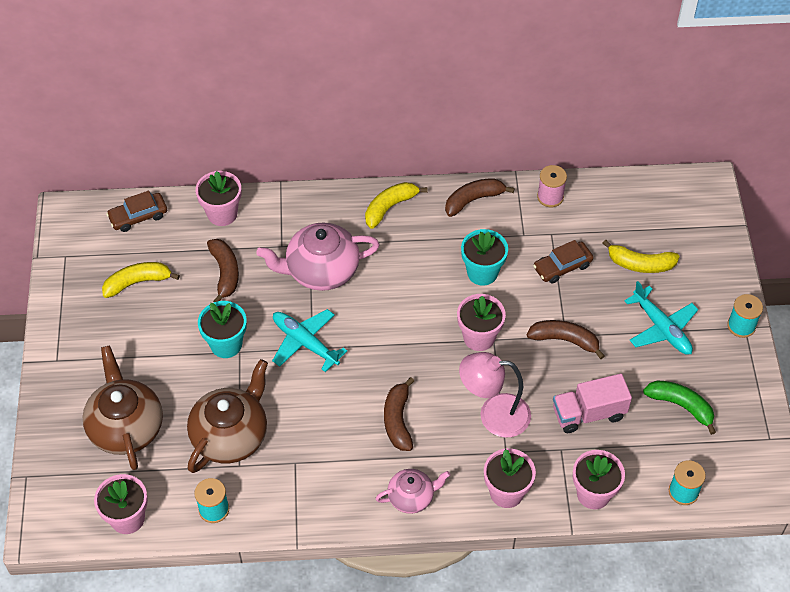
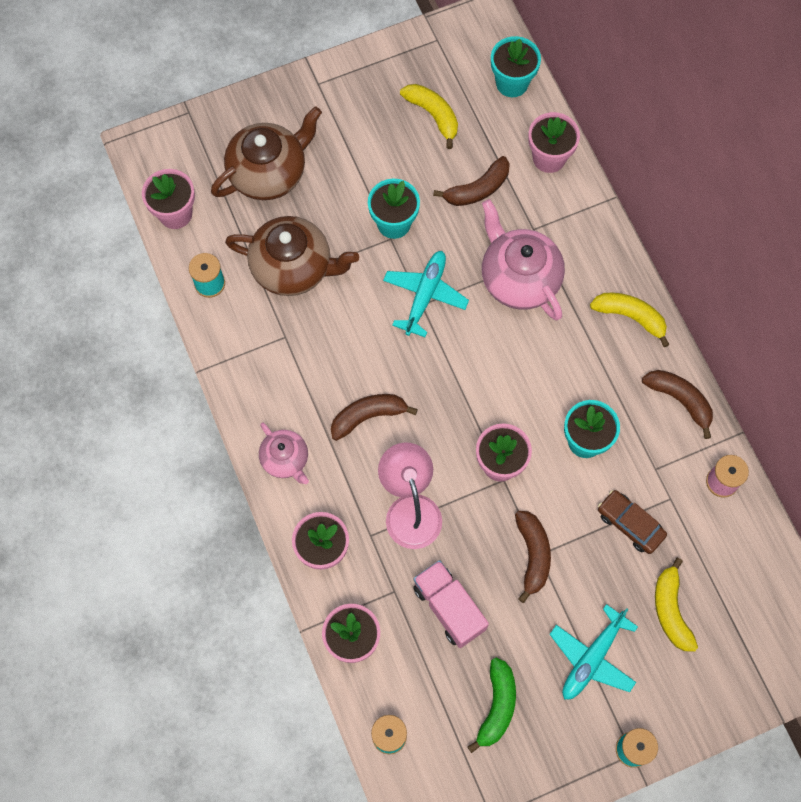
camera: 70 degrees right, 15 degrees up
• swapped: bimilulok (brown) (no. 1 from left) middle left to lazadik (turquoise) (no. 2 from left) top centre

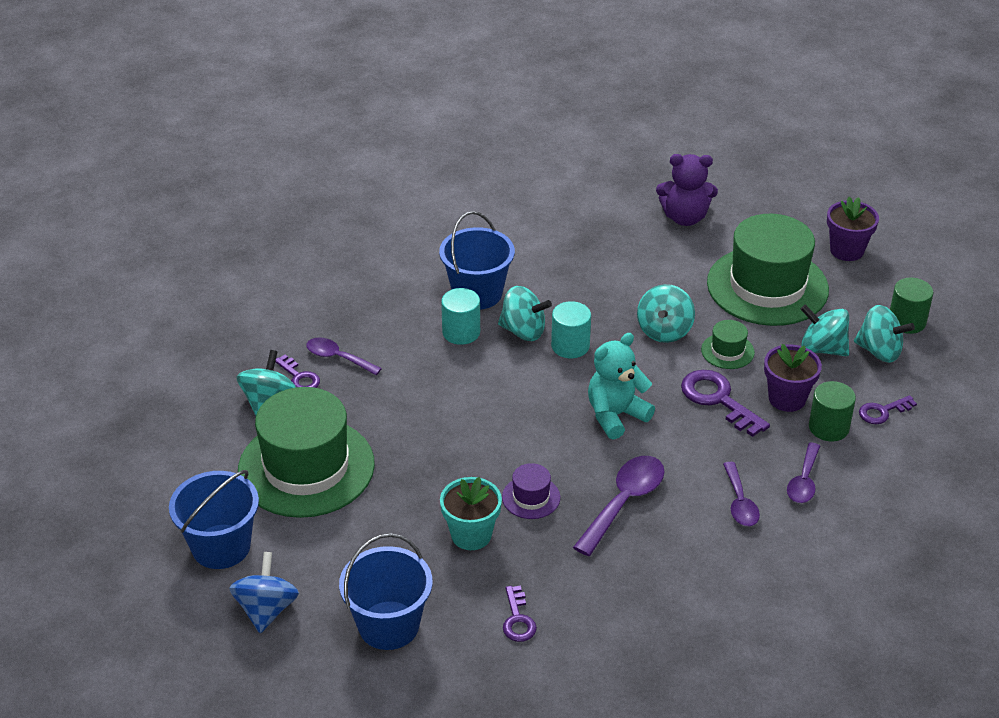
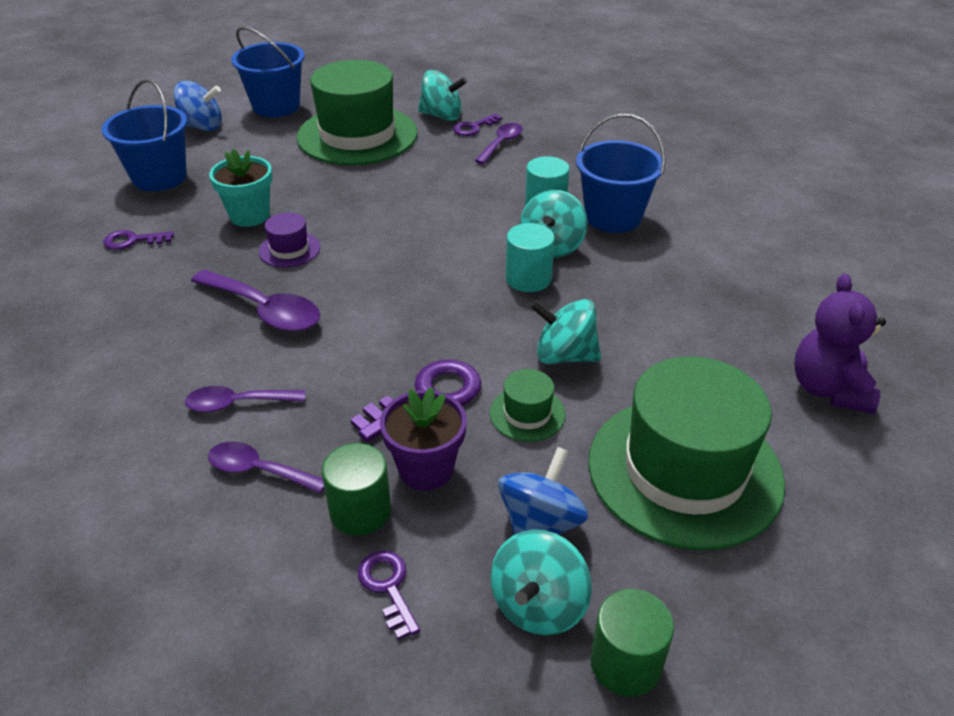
camera: 90 degrees right, 0 degrees up
• gone: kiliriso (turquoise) centre
• repainted: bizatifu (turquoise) (no. 4 from left) middle right to bizatifu (blue) (no. 2 from left) bottom centre
• gone: lazadik (purple) (no. 2 from left) top right

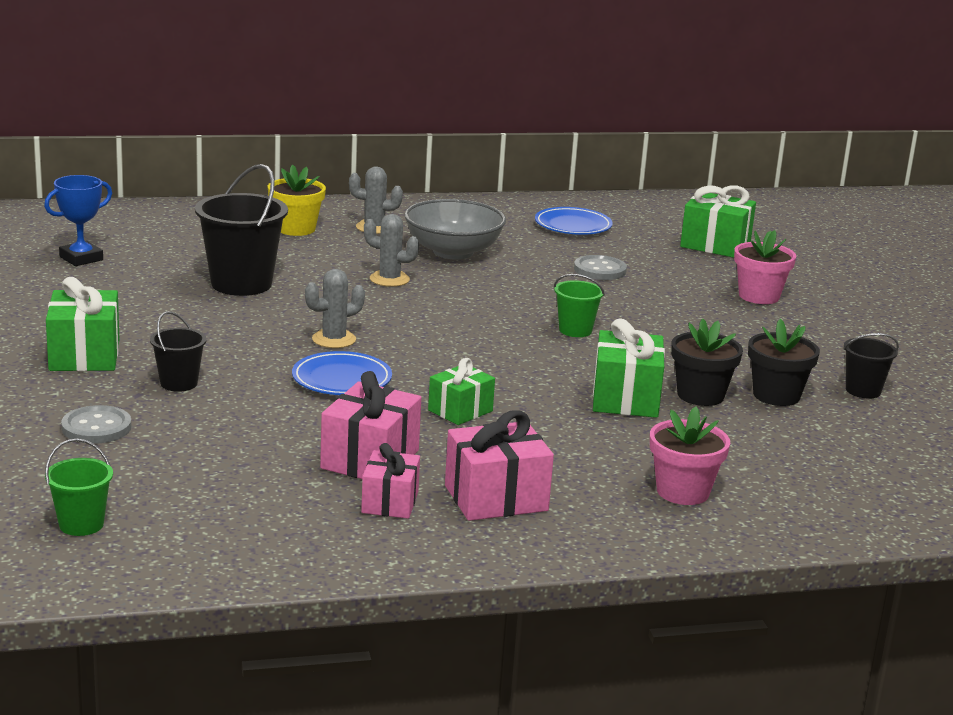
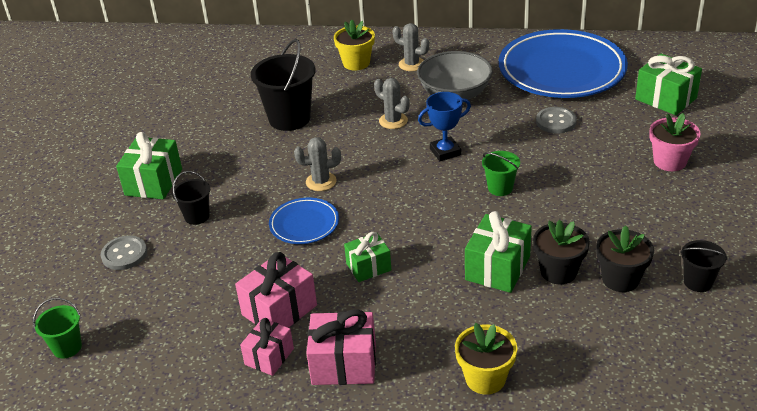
camera: 25 degrees right, 15 degrees up
• shifted: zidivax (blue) top left to top centre
• scaled: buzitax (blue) (no. 2 from left) top centre = top right x2.14
• repainted: lazadik (pink) (no. 1 from left) middle right to lazadik (yellow) (no. 2 from left) bottom centre

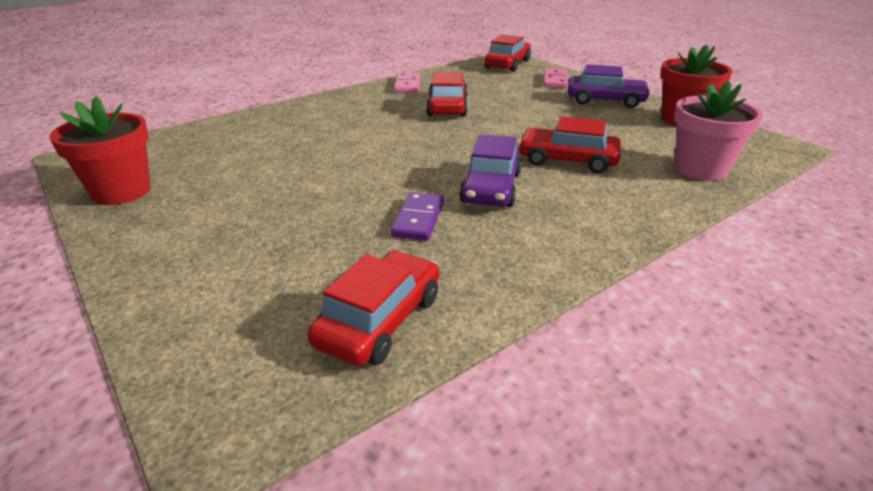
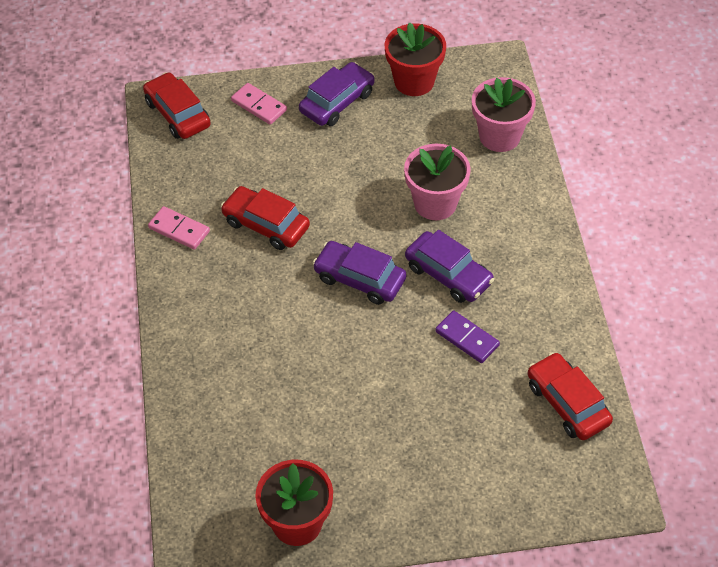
camera: 60 degrees left, 20 degrees up
• swapped: bimilulok (red) (no. 4 from left) top centre to lazadik (pink) (no. 1 from left) top centre
• new: bimilulok (purple) (no. 2 from left) centre

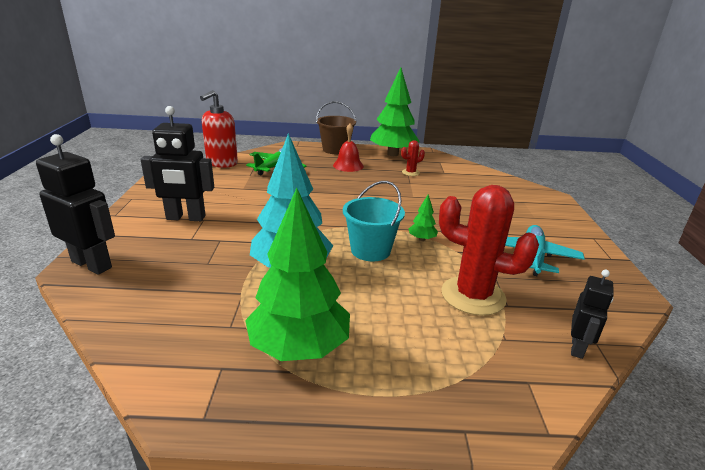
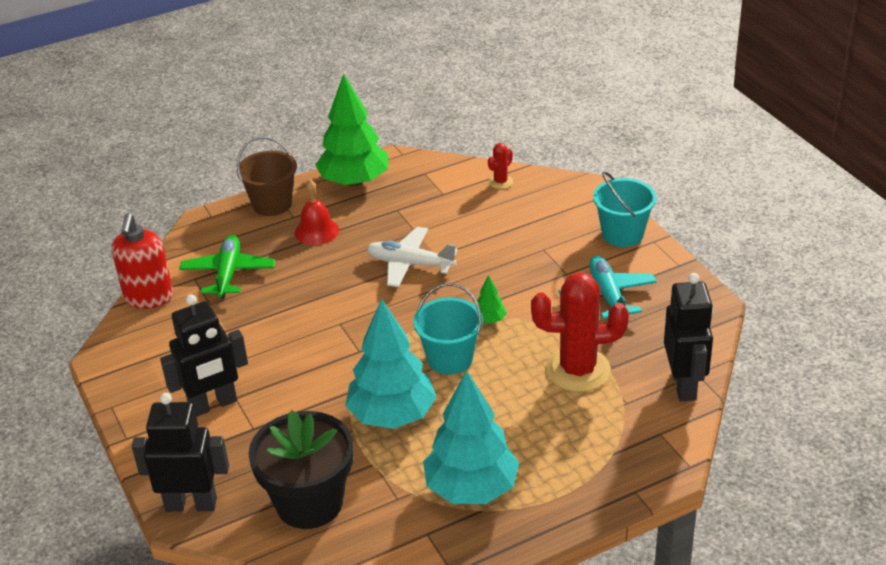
camera: 25 degrees left, 10 degrees up
• repainted: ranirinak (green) (no. 1 from left) centre to ranirinak (turquoise) (no. 2 from left) bottom centre
• shifted: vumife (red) (no. 1 from left) centre to top centre
• scaled: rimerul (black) (no. 3 from left) bottom right = middle right x1.70
• new: lazadik (black) bottom centre
• new: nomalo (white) centre
• new: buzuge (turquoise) (no. 2 from left) middle right

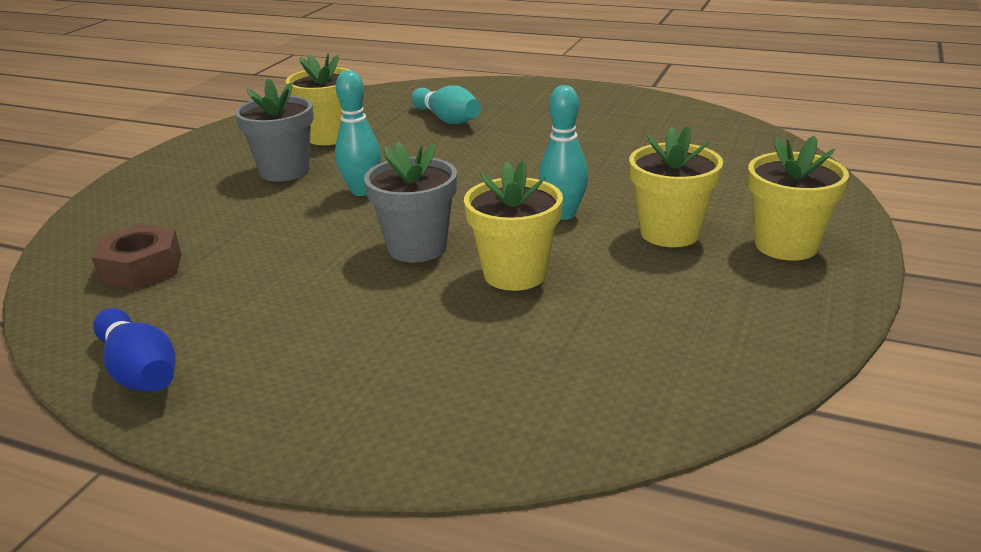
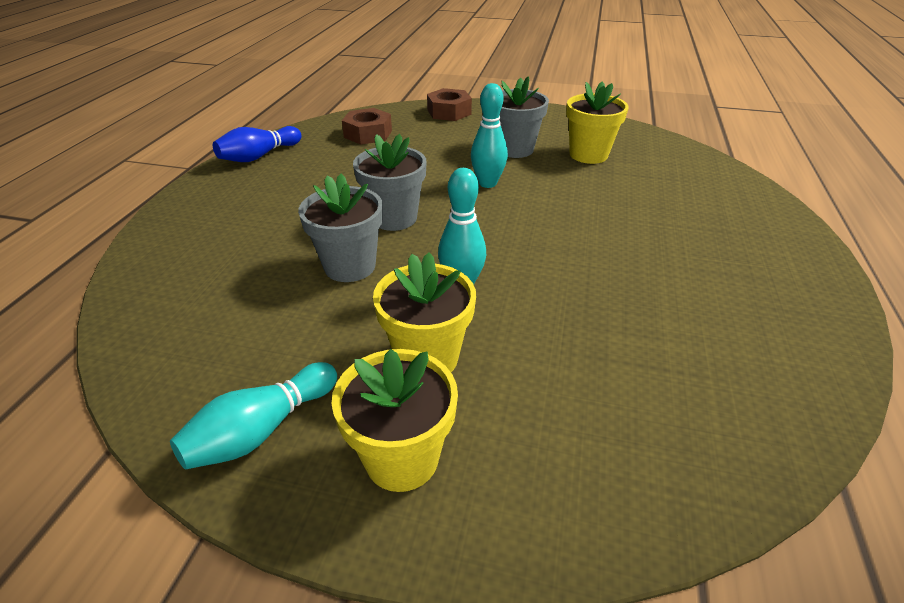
camera: 80 degrees right, 10 degrees up
• shifted: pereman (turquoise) (no. 2 from left in the first image) top centre to pereman (turquoise) (no. 1 from left) bottom left
• repainted: lazadik (yellow) (no. 2 from left) centre to lazadik (grey) (no. 1 from left) centre
• new: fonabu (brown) (no. 2 from left) top centre

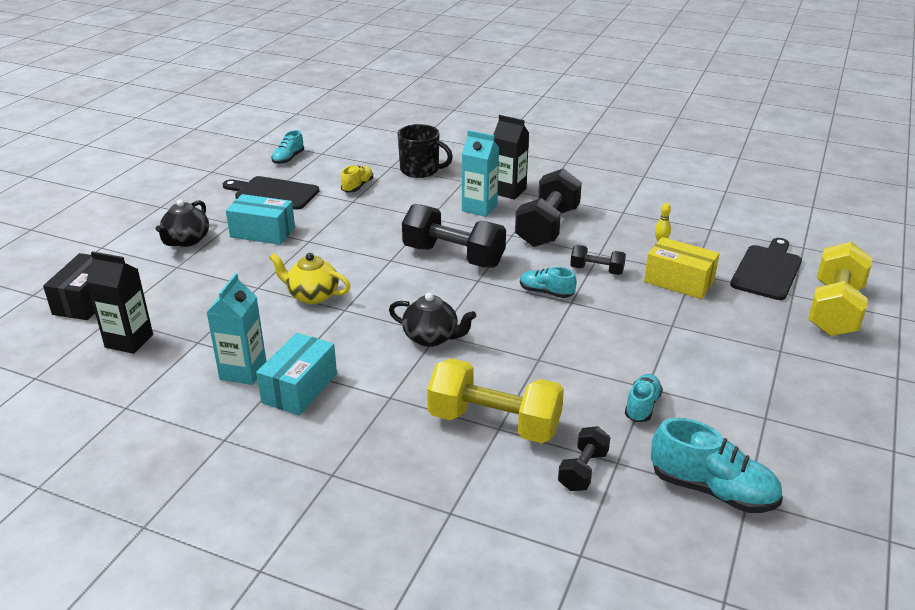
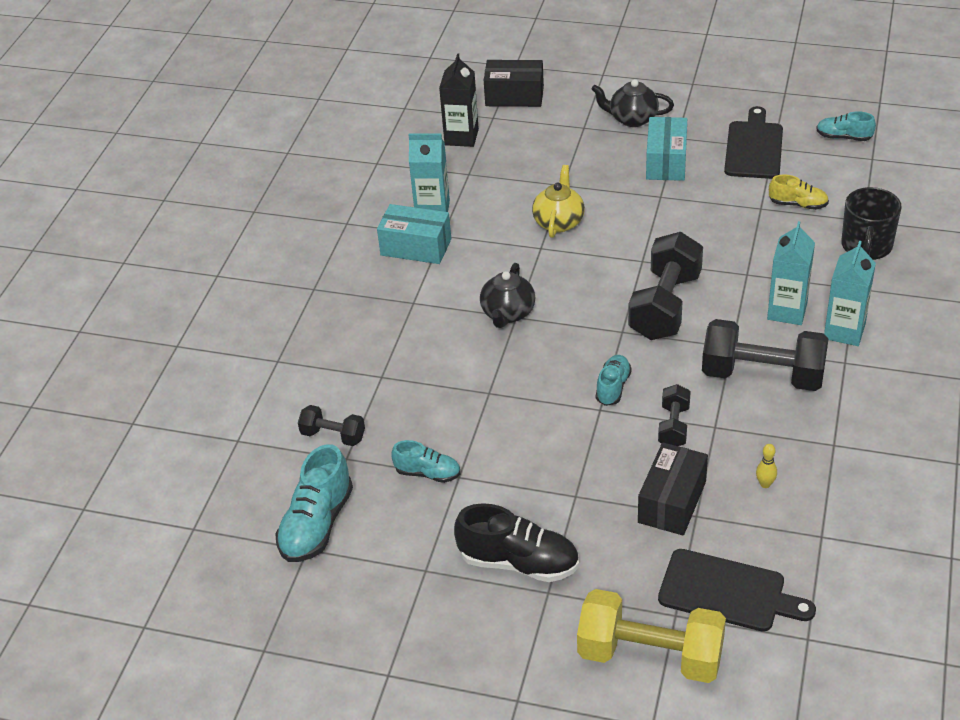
camera: 85 degrees right, 10 degrees up
• gone: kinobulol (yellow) (no. 1 from left) centre
• repainted: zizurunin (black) (no. 2 from left) top centre to zizurunin (turquoise) (no. 3 from left) middle right
• repainted: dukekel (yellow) middle right to dukekel (black) (no. 2 from left) bottom right
• new: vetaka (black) bottom centre

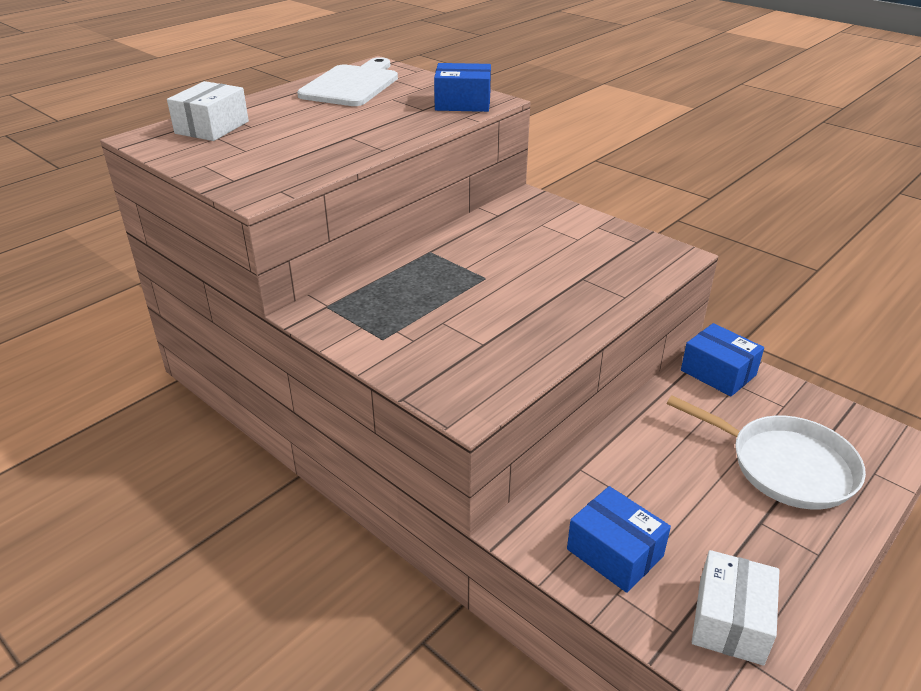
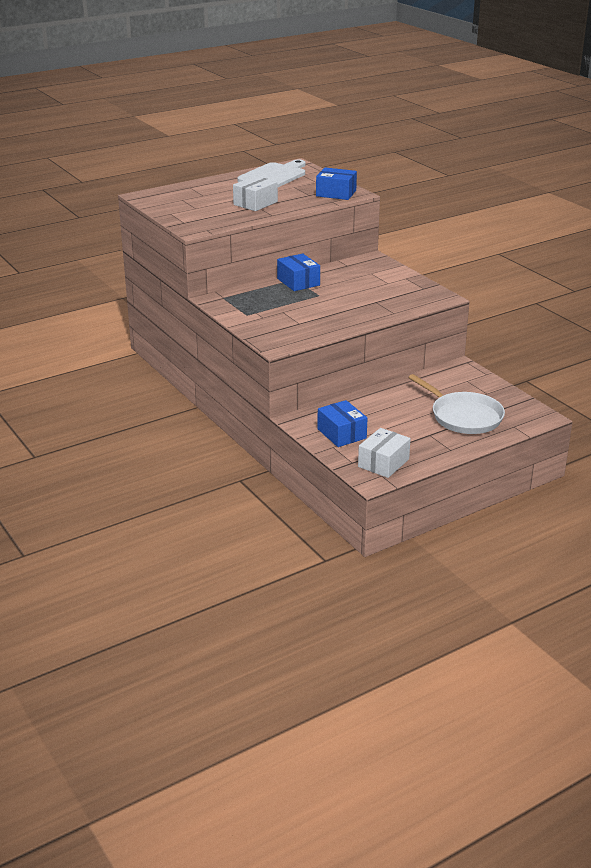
camera: 15 degrees right, 5 degrees down
• shifted: dukekel (white) (no. 1 from left) top left to top centre
• shifted: dukekel (blue) (no. 3 from left in the first image) middle right to dukekel (blue) (no. 1 from left) top centre

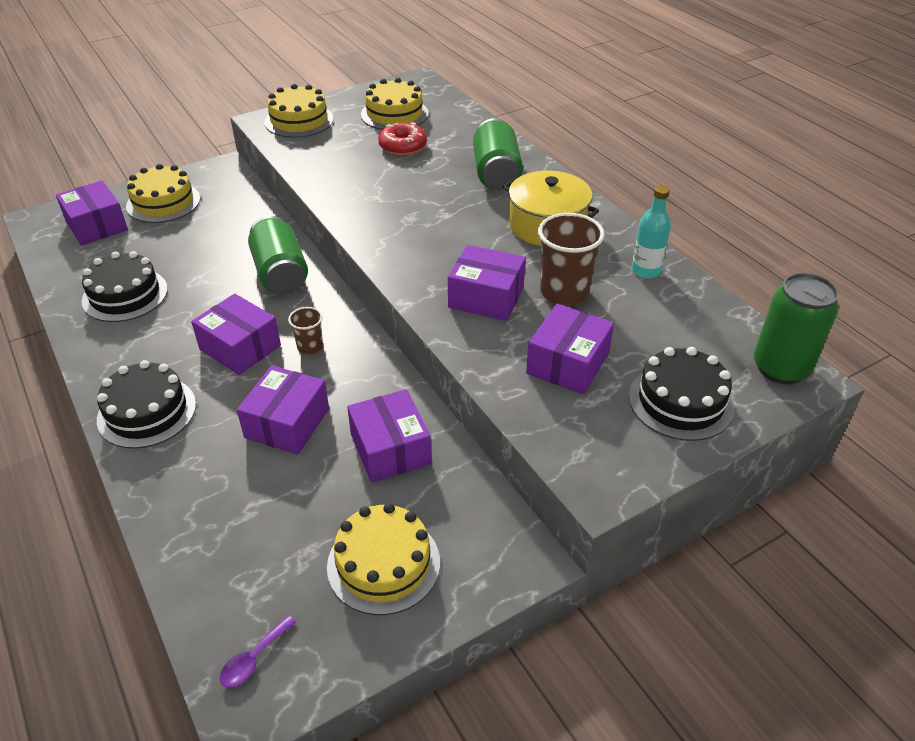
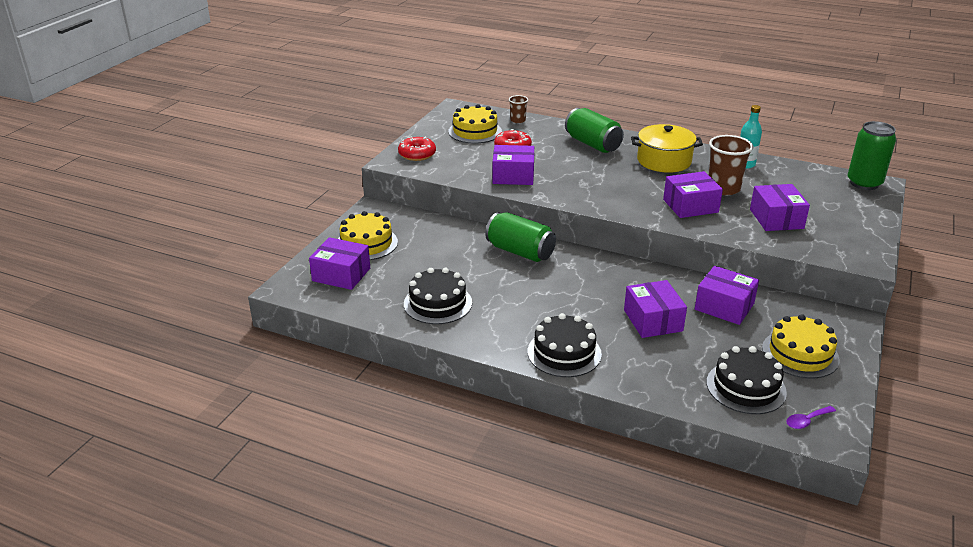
camera: 35 degrees left, 10 degrees down
• shifted: dukekel (purple) (no. 2 from left) middle left to top centre
• rotated: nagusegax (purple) bottom left = bottom right 60 degrees clockwise
• swapped: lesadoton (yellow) (no. 2 from left) top left to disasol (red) (no. 1 from left) top centre
• shifted: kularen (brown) (no. 1 from left) centre to top centre
• shifted: lesadoton (black) (no. 3 from left) middle right to bottom right

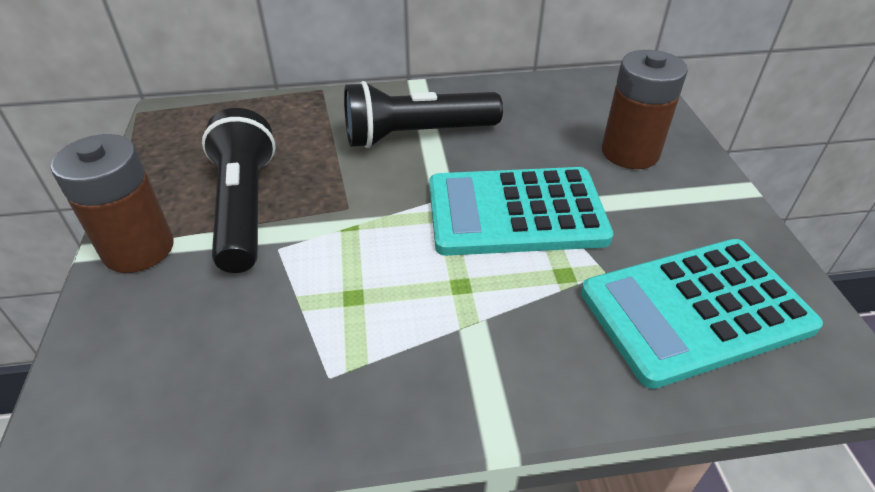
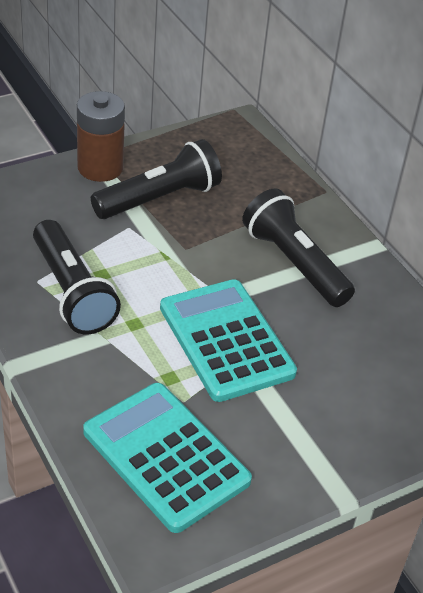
camera: 65 degrees right, 0 degrees up
• gone: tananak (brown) (no. 2 from left) top right
• new: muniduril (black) (no. 1 from left) middle left

